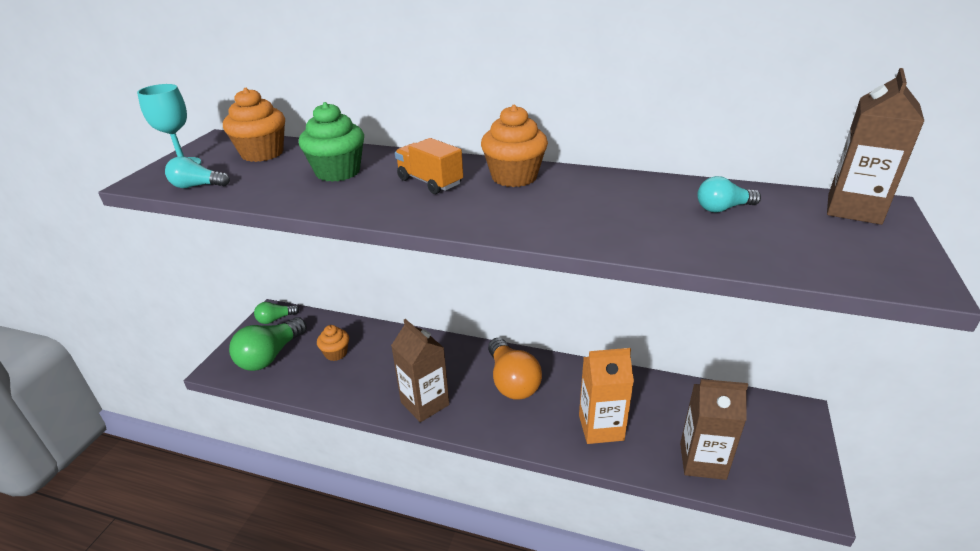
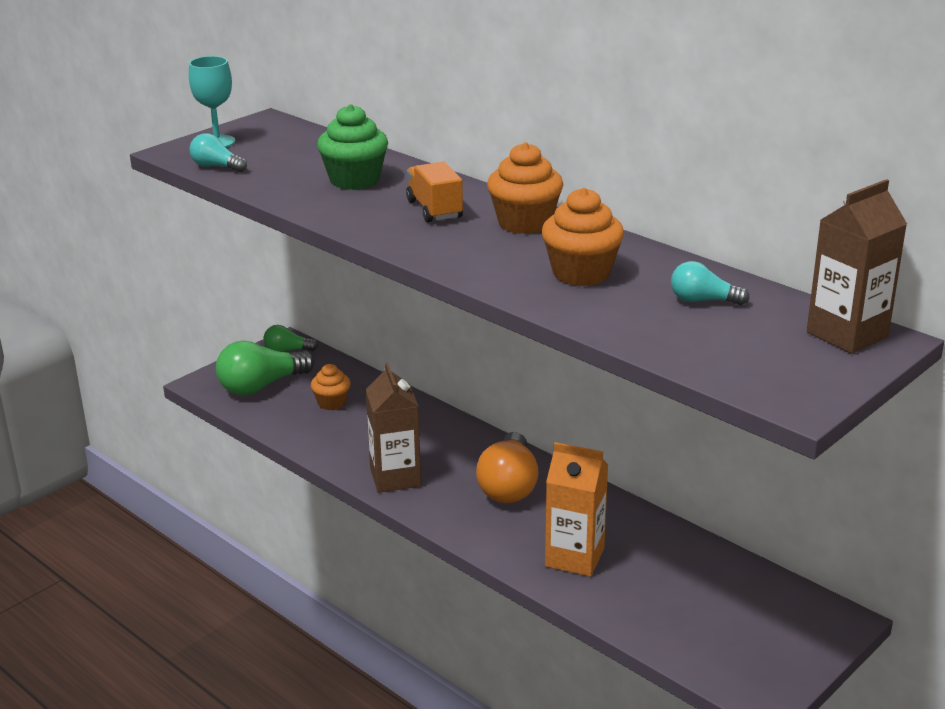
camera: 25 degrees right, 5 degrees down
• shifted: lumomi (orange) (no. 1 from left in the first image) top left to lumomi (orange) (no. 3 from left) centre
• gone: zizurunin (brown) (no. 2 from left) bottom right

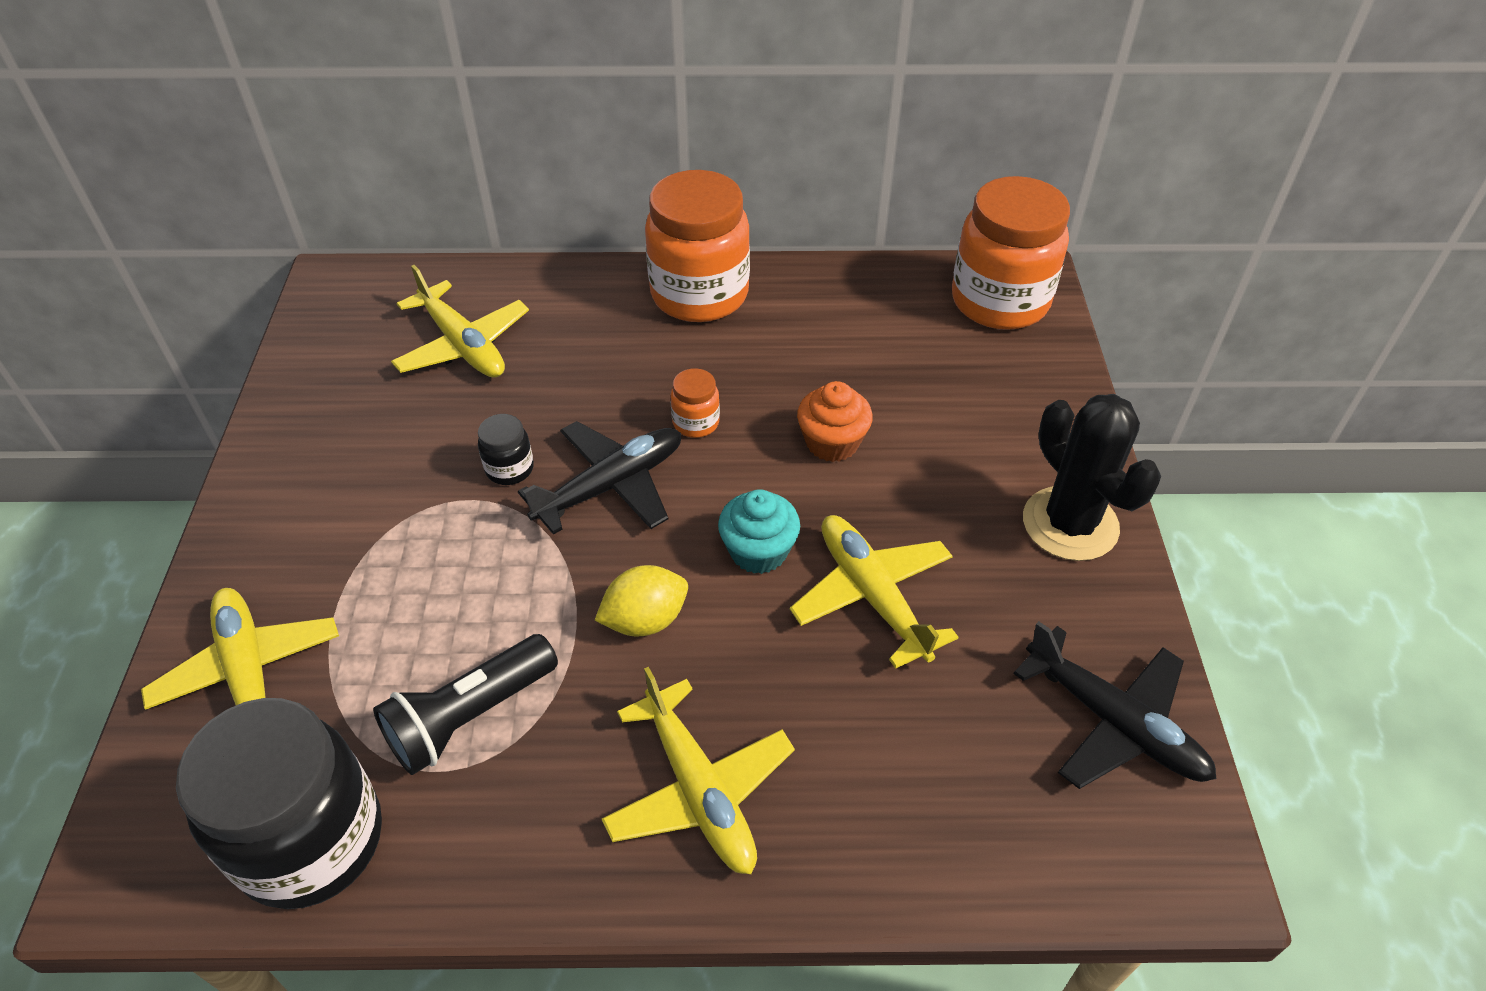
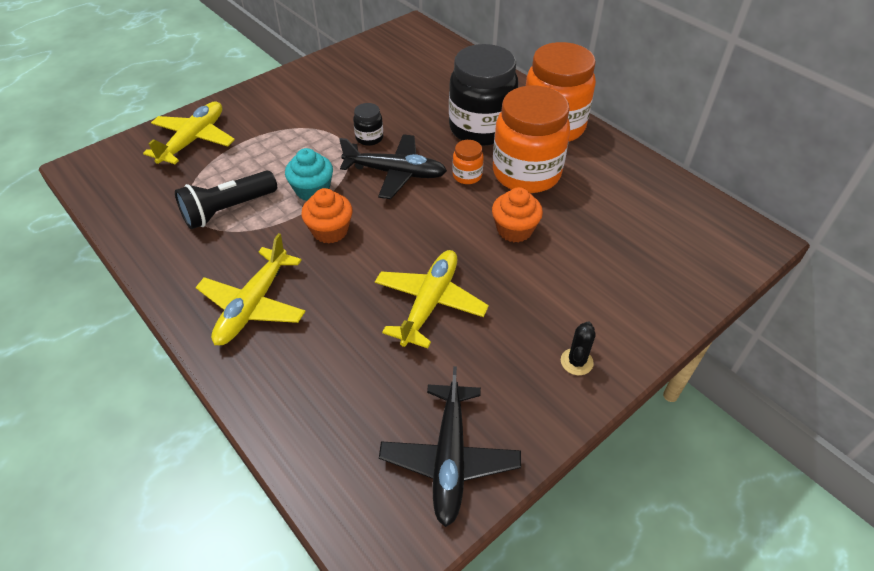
camera: 50 degrees right, 0 degrees up
• shifted: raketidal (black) (no. 1 from left in the first image) bottom left to raketidal (black) (no. 2 from left) top centre
• rotated: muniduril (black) bottom left = middle left 45 degrees counterclockwise
• gone: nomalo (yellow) (no. 2 from left) top left
• swapped: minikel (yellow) centre to lumomi (orange) (no. 1 from left) centre
• shifted: lumomi (turquoise) centre to top centre
• shifted: raketidal (orange) (no. 3 from left in the first image) top right to raketidal (orange) (no. 2 from left) top centre
• scaled: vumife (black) middle right = centre x0.46

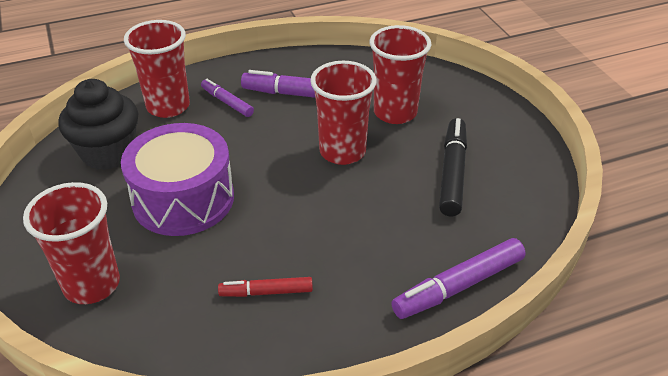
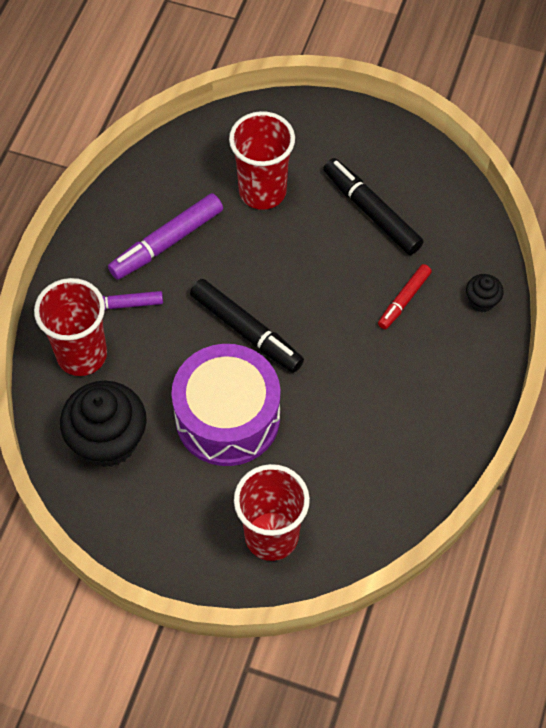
camera: 50 degrees left, 20 degrees up
• shifted: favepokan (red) bottom centre to middle right
• gone: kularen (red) (no. 3 from left) top centre
• swapped: favepokan (purple) (no. 3 from left) bottom right to lumomi (black) (no. 2 from left) middle right
• new: favepokan (black) (no. 1 from left) centre

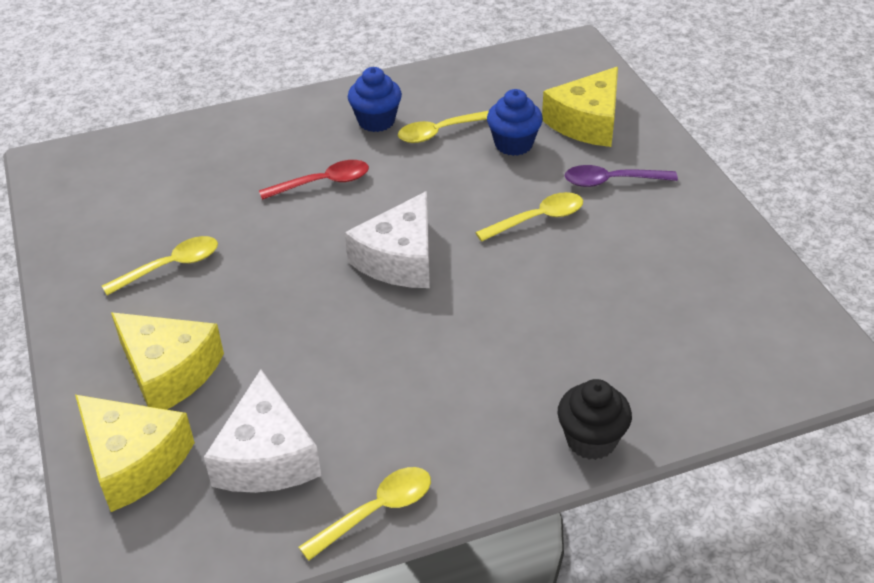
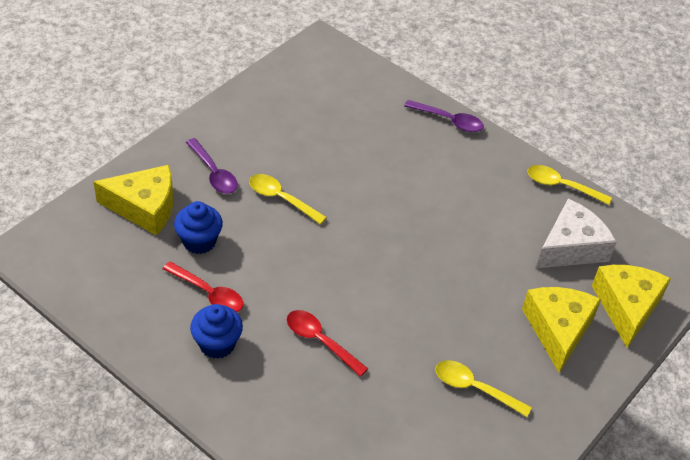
camera: 125 degrees left, 5 degrees up
• gone: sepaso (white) (no. 2 from left) centre
• repainted: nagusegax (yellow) (no. 3 from left) top centre to nagusegax (red) (no. 1 from left) middle left
• swapped: lumomi (black) bottom right to nagusegax (purple) (no. 2 from left) top centre

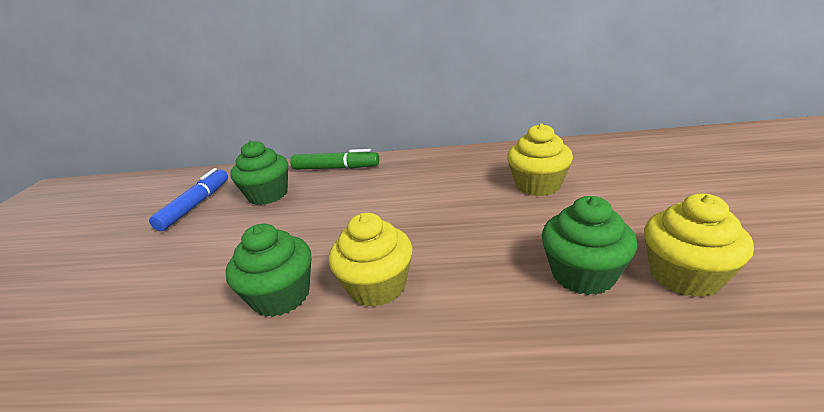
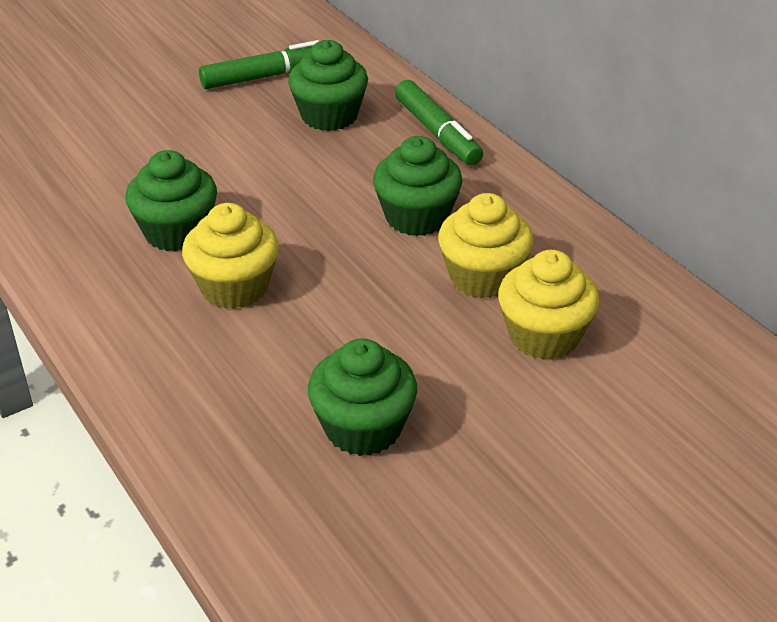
camera: 50 degrees right, 10 degrees up
• repainted: favepokan (blue) middle left to favepokan (green) (no. 1 from left) top centre
• shifted: lumomi (yellow) (no. 3 from left in the first image) middle right to lumomi (yellow) (no. 2 from left) centre
• new: lumomi (green) (no. 4 from left) top centre

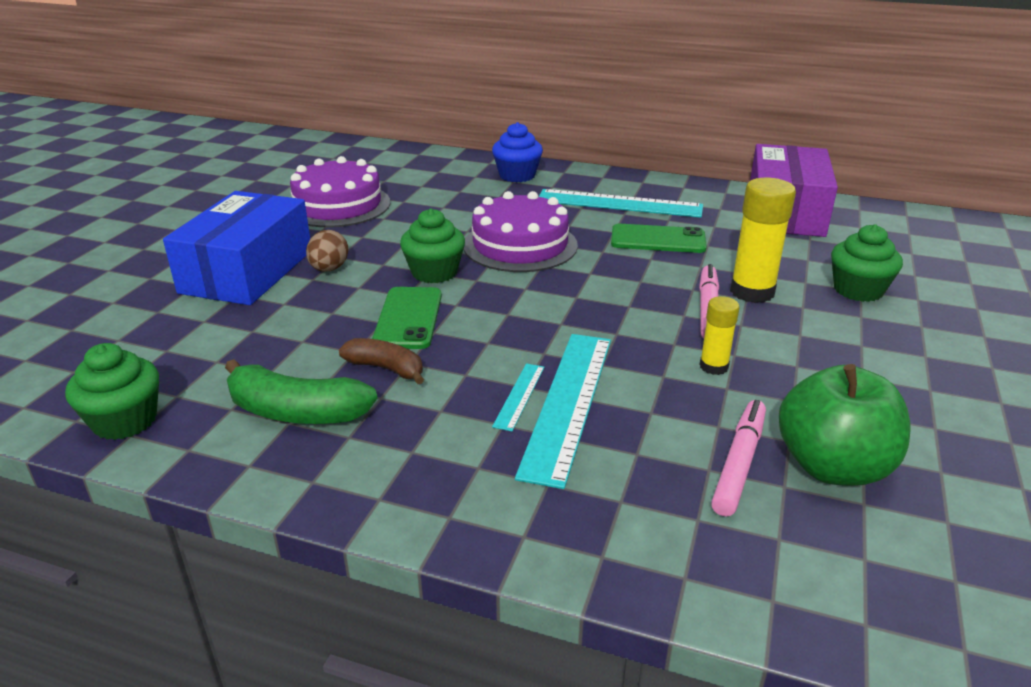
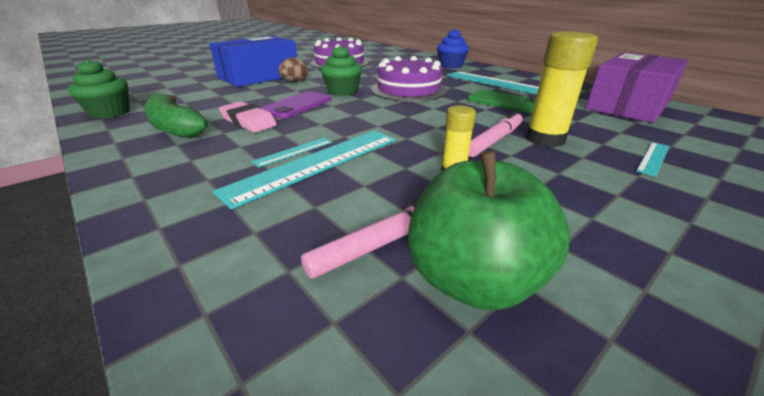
camera: 30 degrees right, 0 degrees up
• swapped: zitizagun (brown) centre to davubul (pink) top left
• repainted: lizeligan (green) (no. 1 from left) centre to lizeligan (purple) top centre
• swapped: lumomi (green) (no. 3 from left) middle right to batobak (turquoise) (no. 4 from left) middle right

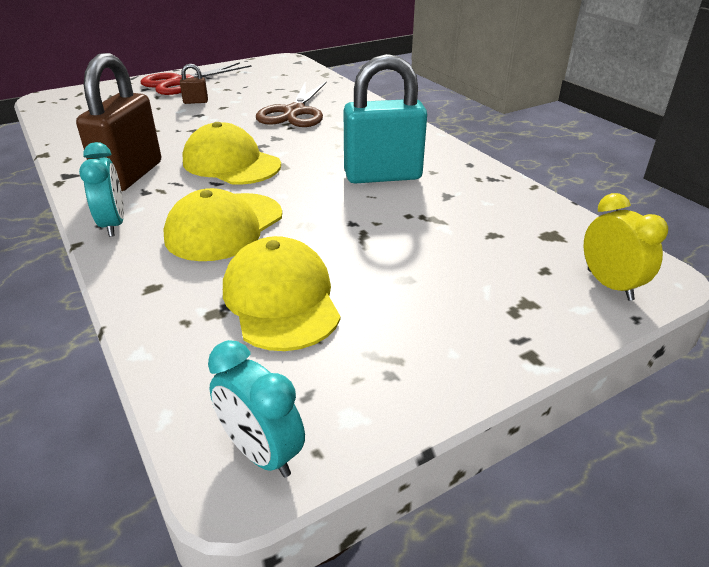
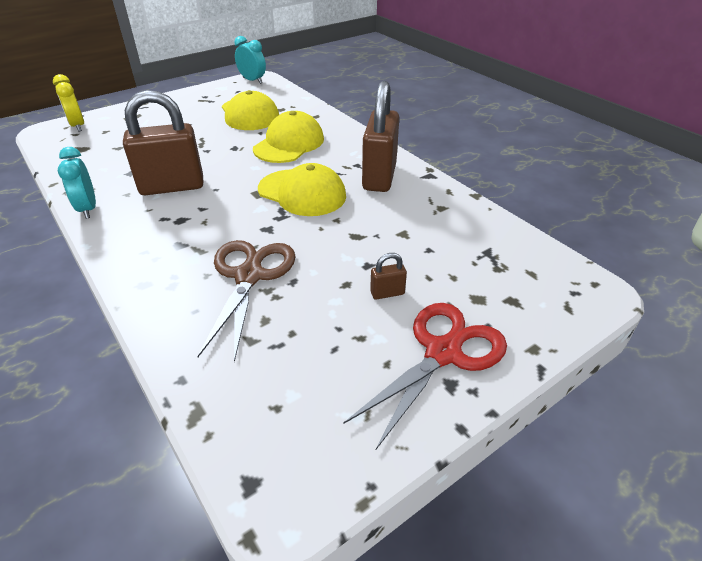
camera: 175 degrees right, 5 degrees up
• shifted: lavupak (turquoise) (no. 1 from left) middle left to top left
• repainted: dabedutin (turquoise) top centre to dabedutin (brown) (no. 1 from left) top left

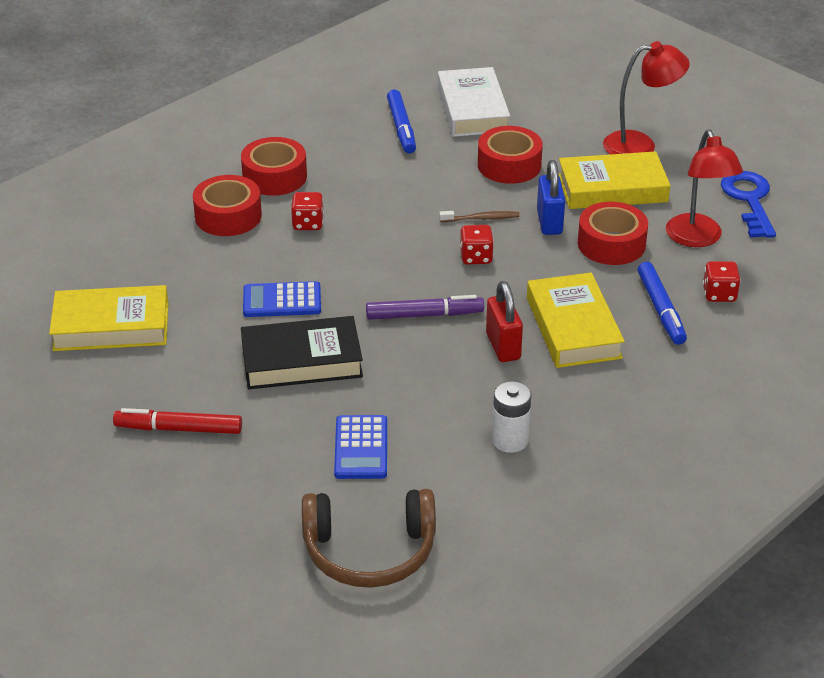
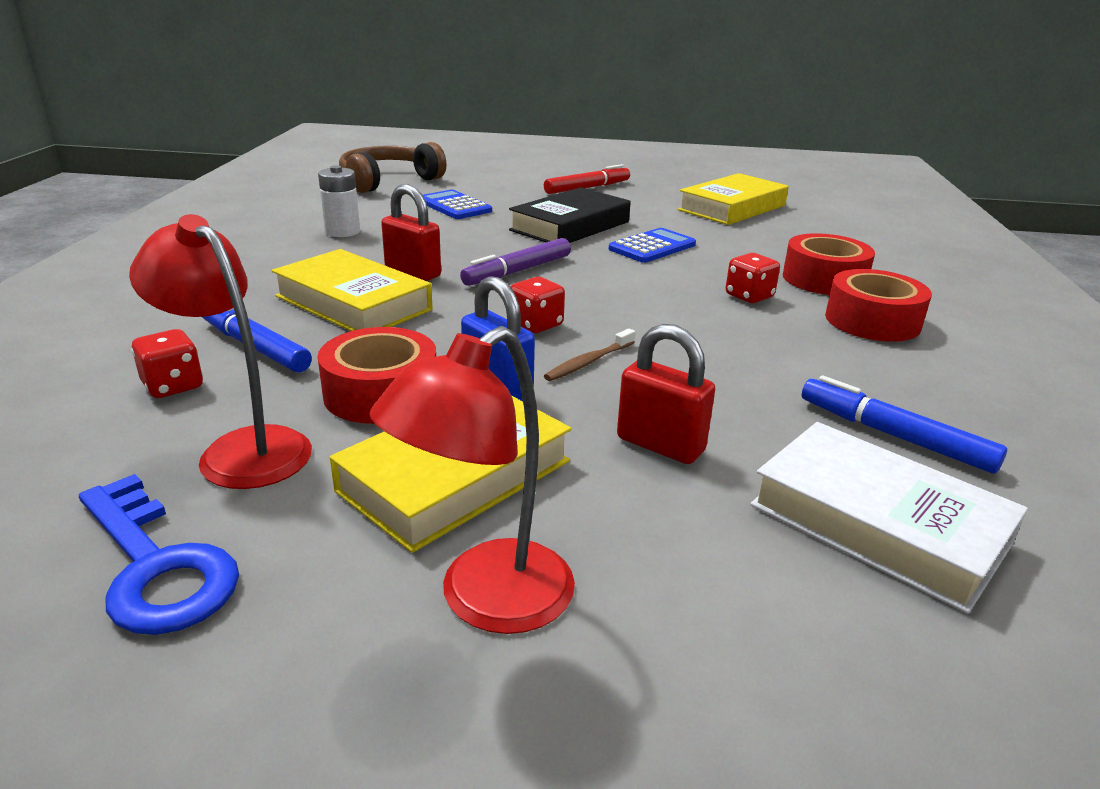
camera: 140 degrees right, 10 degrees down
• swapped: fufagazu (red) (no. 3 from left) top centre to dabedutin (red) (no. 2 from left) centre

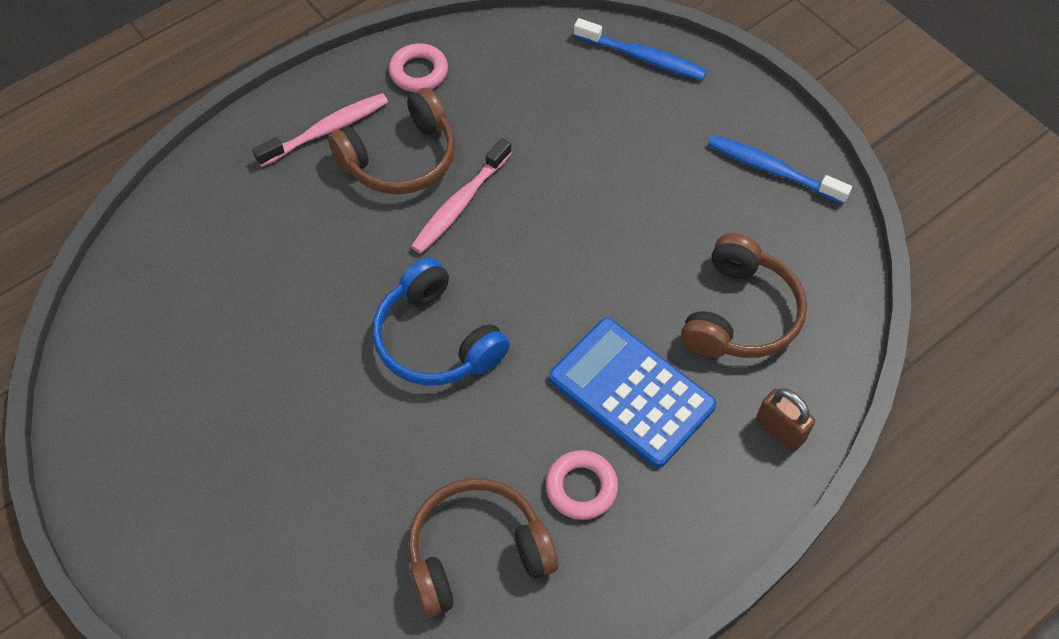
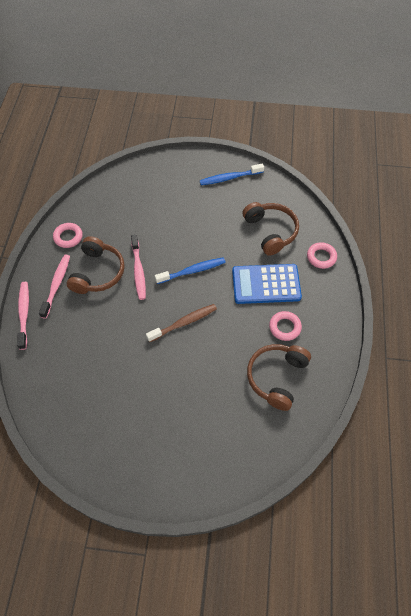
camera: 45 degrees left, 0 degrees up
• swapped: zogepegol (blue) centre to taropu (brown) centre
• shifted: taropu (blue) (no. 1 from left) top centre to centre
• swapped: dabedutin (brown) middle right to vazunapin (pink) (no. 3 from left) middle right
• new: taropu (pink) (no. 1 from left) middle left

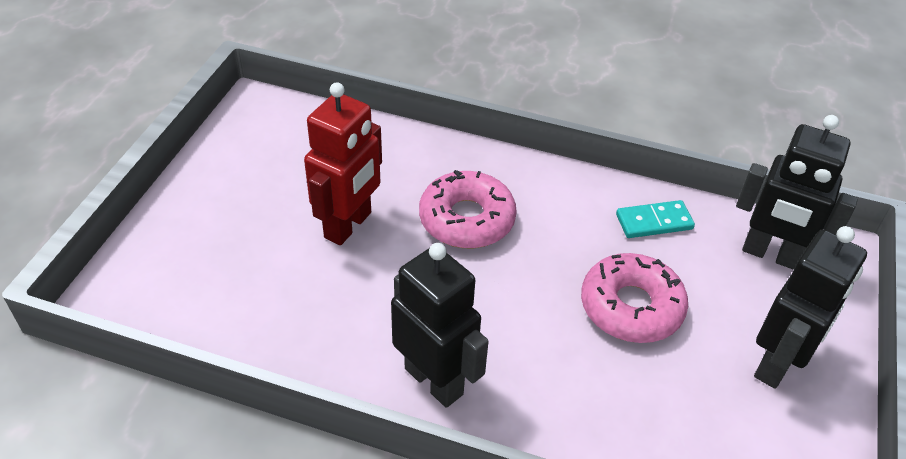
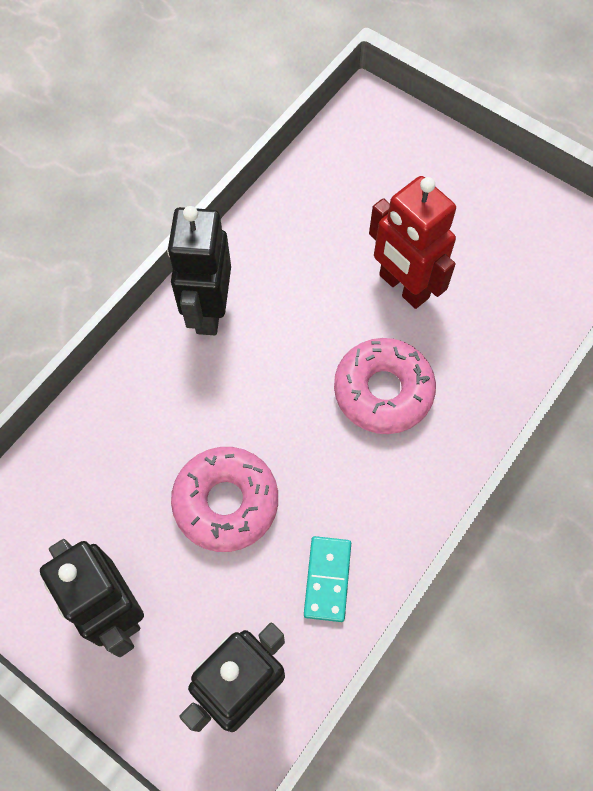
camera: 110 degrees right, 20 degrees up
• rotated: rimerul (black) (no. 1 from left in the first image) bottom centre = centre 120 degrees clockwise

